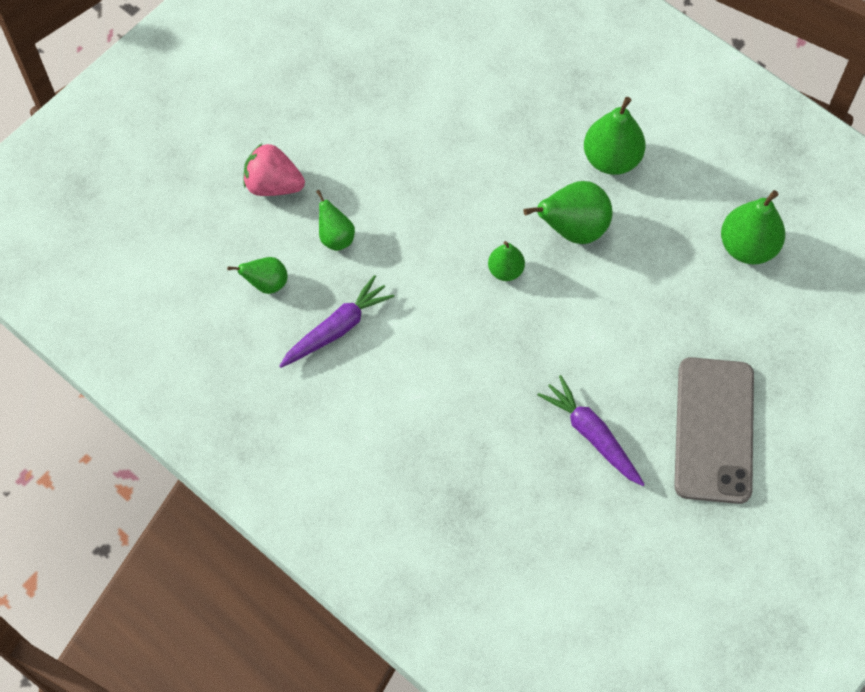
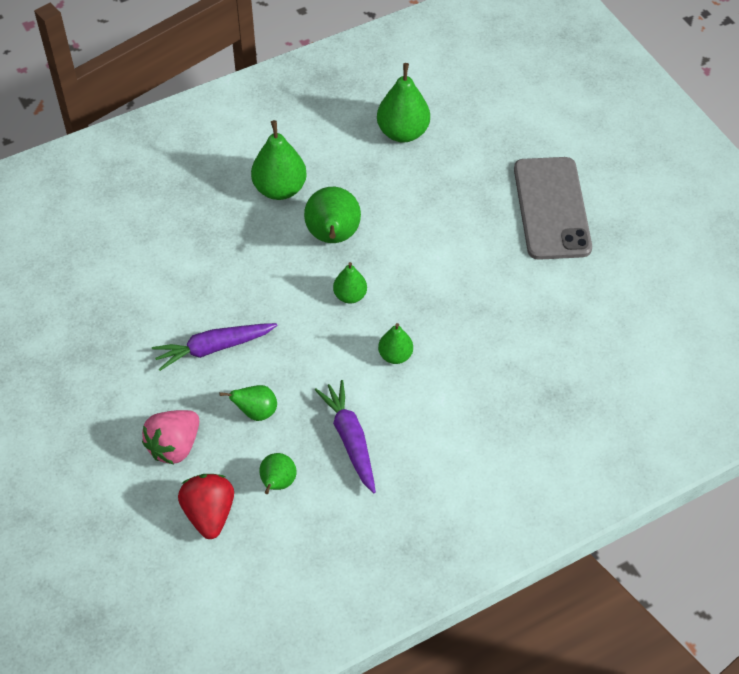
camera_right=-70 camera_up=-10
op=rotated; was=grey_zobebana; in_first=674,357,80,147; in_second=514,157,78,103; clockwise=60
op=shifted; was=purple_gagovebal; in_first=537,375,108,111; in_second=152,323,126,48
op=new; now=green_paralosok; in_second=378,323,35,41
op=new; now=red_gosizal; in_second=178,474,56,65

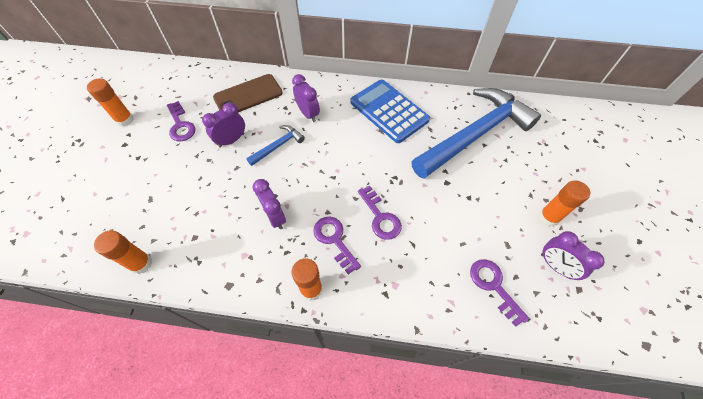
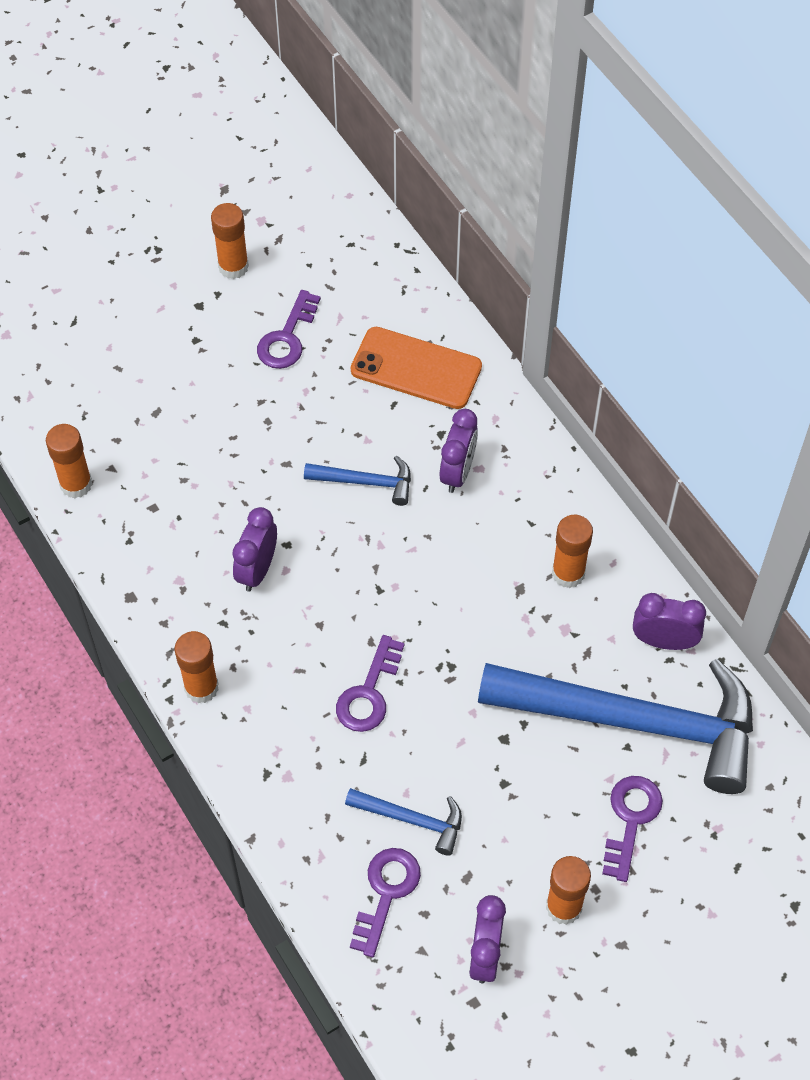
camera_right=50 camera_up=0
op=repainted; was=brown_zobebana; now=orange_zobebana; in_first=213,74,69,38; in_second=351,327,131,82
op=swapped; was=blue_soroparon; now=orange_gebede; in_first=350,79,80,64; in_second=552,515,41,73
op=shifted; was=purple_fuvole; in_first=202,103,43,45; in_second=633,593,73,57
op=shifted; was=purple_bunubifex; in_first=313,217,48,57; in_second=602,776,61,106
op=new; now=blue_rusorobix; in_second=345,788,117,68

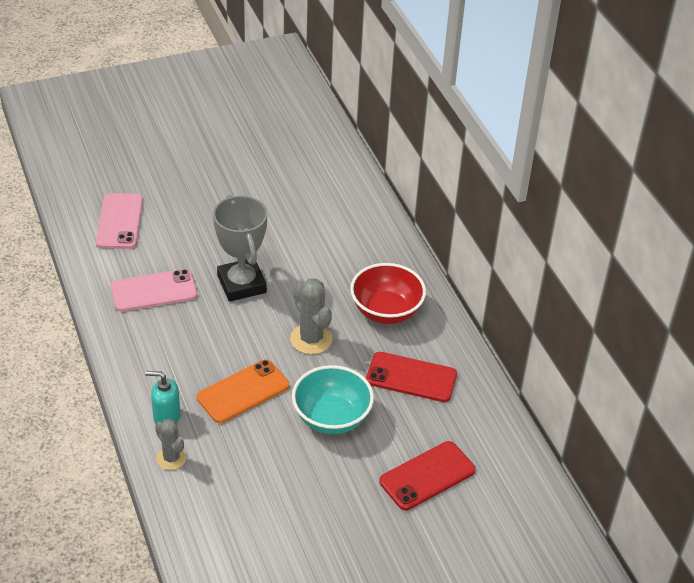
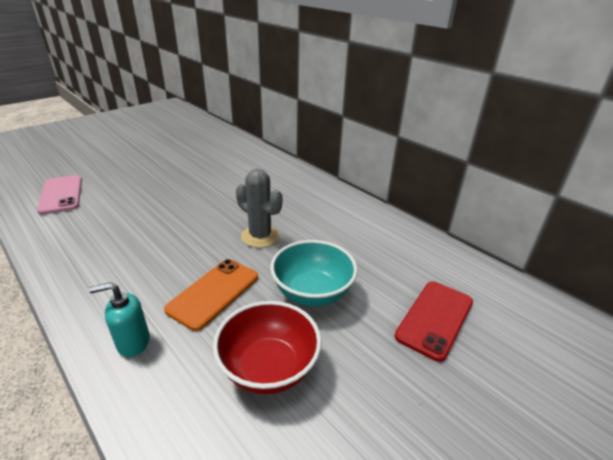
camera_right=-20 camera_up=-10
op=gone; was=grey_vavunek; in_first=213,195,55,107
op=shifted; was=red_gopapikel; in_first=350,263,76,61; in_second=213,301,109,93
op=gone; was=pink_zobebana; in_first=111,269,86,43
op=gone; was=red_zobebana; in_first=366,352,91,50
op=gone; was=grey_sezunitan; in_first=155,419,31,51

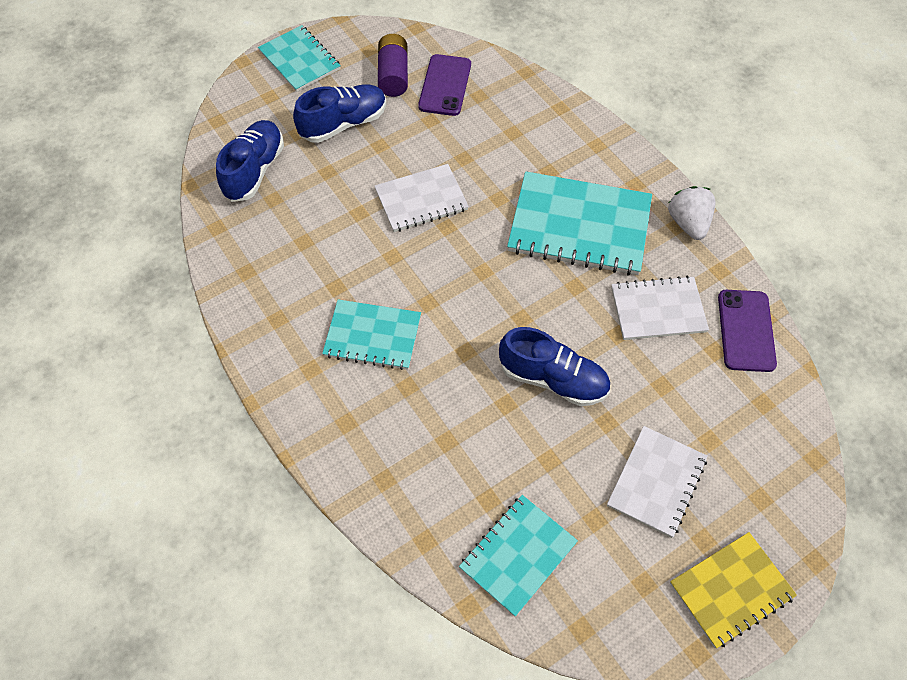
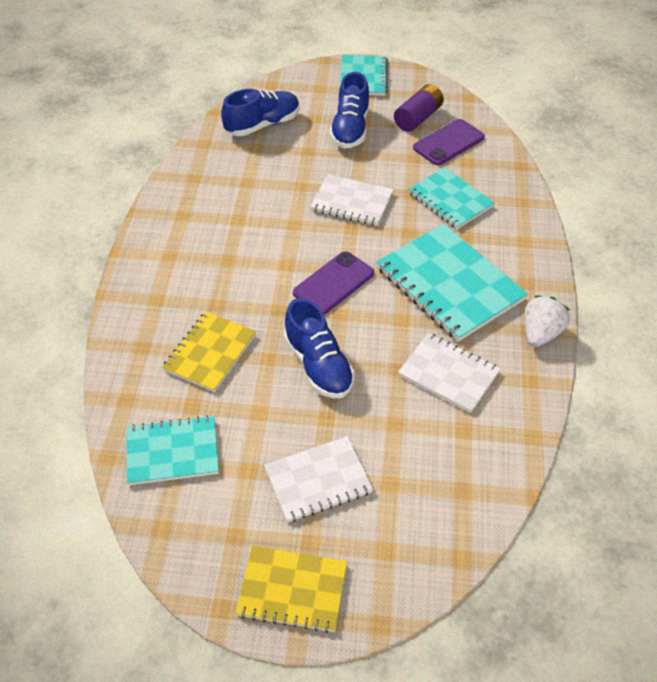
camera_right=40 camera_up=-10
op=rotated; was=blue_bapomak; in_first=293,84,93,59; in_second=330,72,39,76; clockwise=90
op=shifted; was=purple_zobebana; in_first=718,290,59,82; in_second=293,251,81,64
op=shifted; was=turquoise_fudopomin; in_first=322,299,99,71; in_second=408,167,87,62
op=new; now=yellow_fudopomin; in_second=162,311,94,81

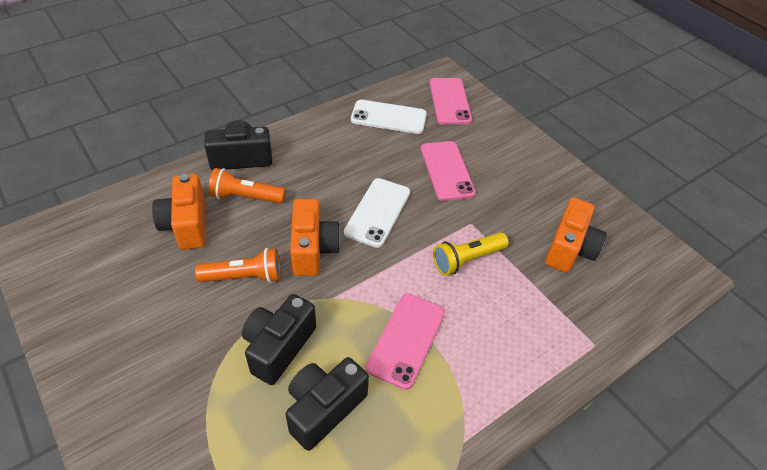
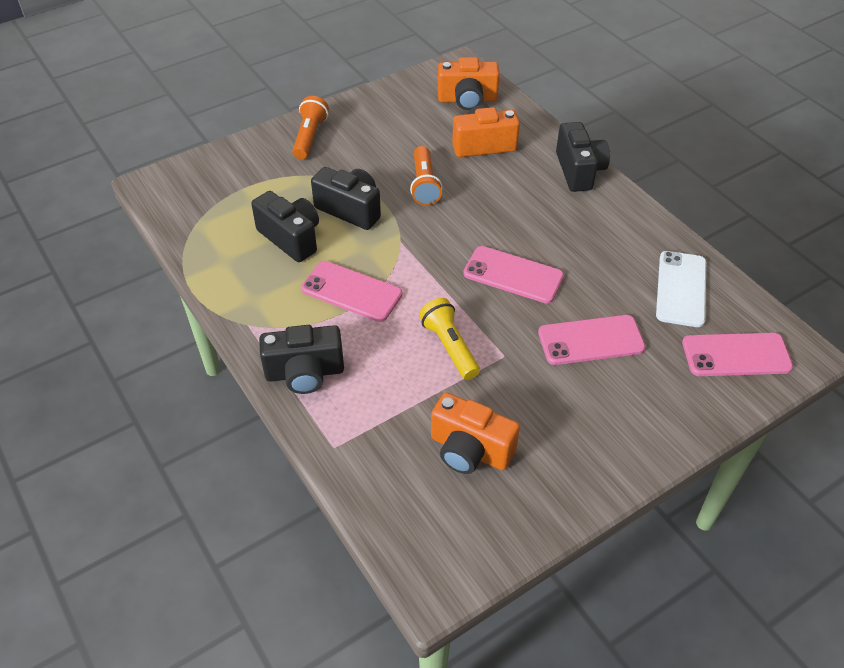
camera_right=95 camera_up=0
op=shifted; was=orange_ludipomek; in_first=209,168,77,36; in_second=292,96,37,63
op=repainted; was=white_zobebana; now=pink_zobebana; in_first=344,178,66,70; in_second=463,246,101,57
op=shifted; was=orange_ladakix; in_first=290,199,51,77; in_second=438,57,62,53
op=new; now=black_ladakix; in_second=259,325,85,69

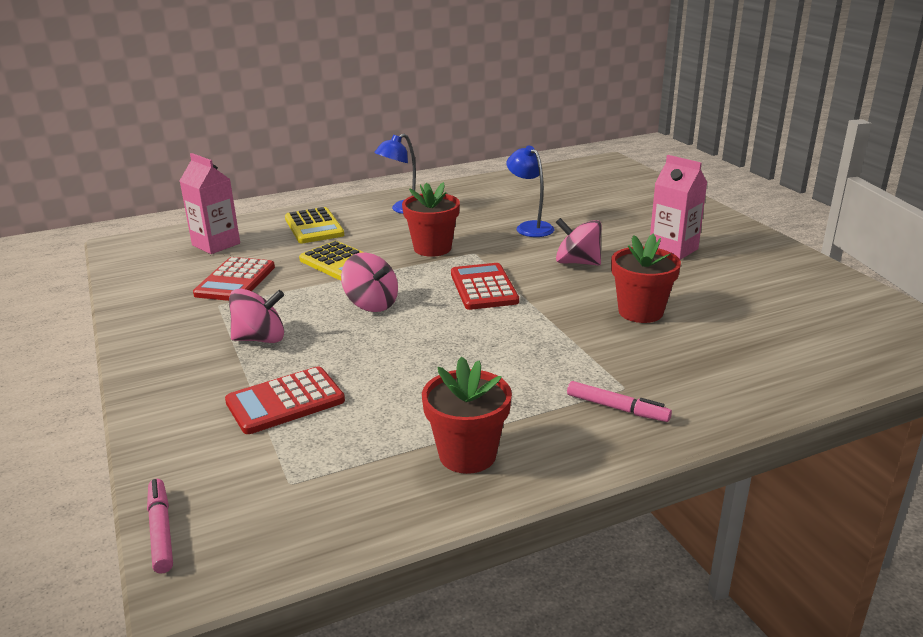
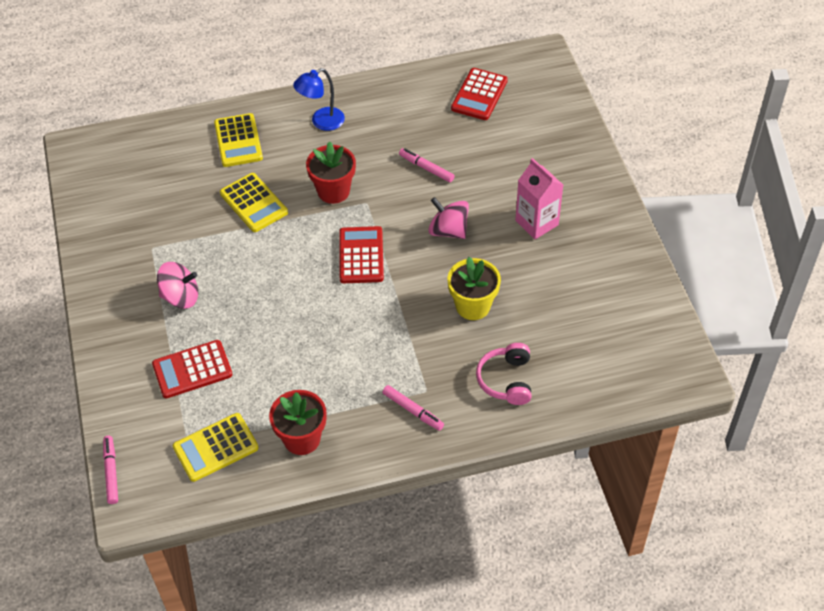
camera_right=10 camera_up=25
op=swapped; was=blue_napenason; now=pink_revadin; in_first=506,146,48,91; in_second=399,148,55,34
op=gone; was=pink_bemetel; in_first=180,153,60,101
op=repainted; was=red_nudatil; now=yellow_nudatil; in_first=611,233,70,90; in_second=447,257,54,63
op=gone; was=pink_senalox; in_first=341,253,57,59
op=shifted; was=red_soroparon; in_first=193,257,82,44; in_second=451,68,57,52
op=new; now=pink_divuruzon; in_second=476,343,56,62
op=new; now=yellow_soroparon; in_second=173,413,86,69

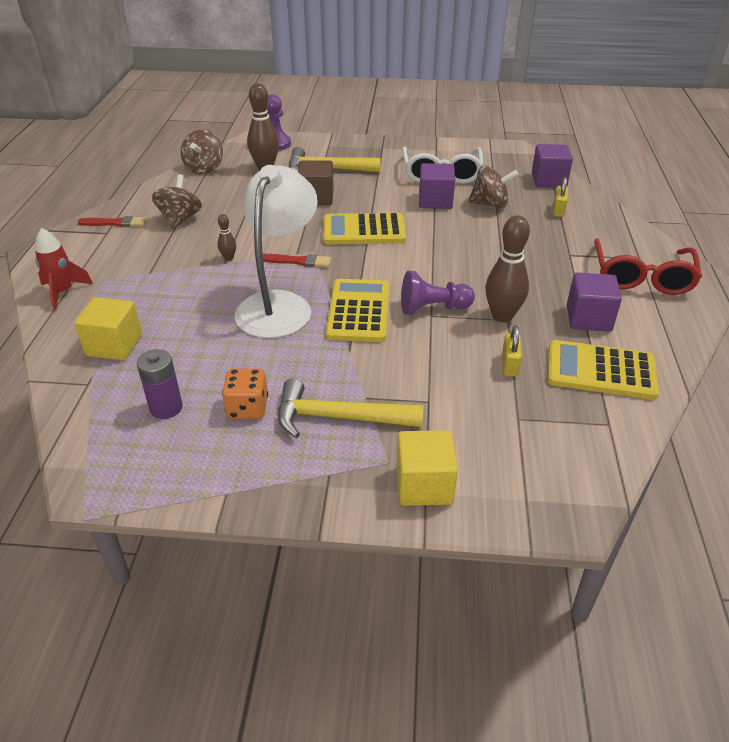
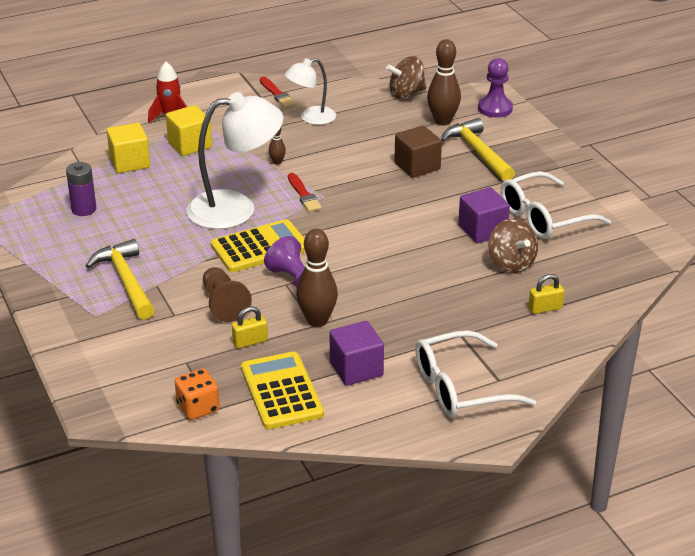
camera_right=60 camera_up=-5
op=gone; was=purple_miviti; in_first=532,144,41,43
op=swapped; was=brown_senalox; now=white_napenason; in_first=152,174,50,56; in_second=285,58,51,67
op=gone; was=yellow_soroparon; in_first=323,213,83,32
op=repainted; was=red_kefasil; now=white_kefasil; in_first=594,238,108,57; in_second=415,330,121,87
op=shifted; was=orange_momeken; in_first=222,368,46,51; in_second=175,369,45,51
op=shifted; was=yellow_miviti; in_first=397,430,61,76; in_second=166,105,46,51
op=new; now=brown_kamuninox; in_second=203,267,49,55

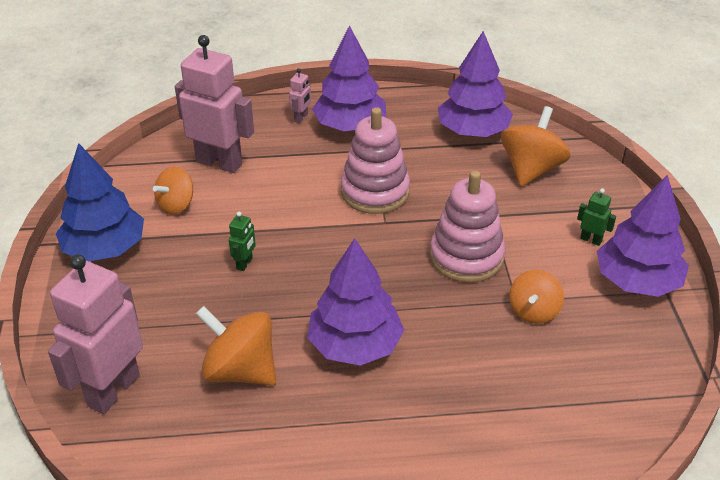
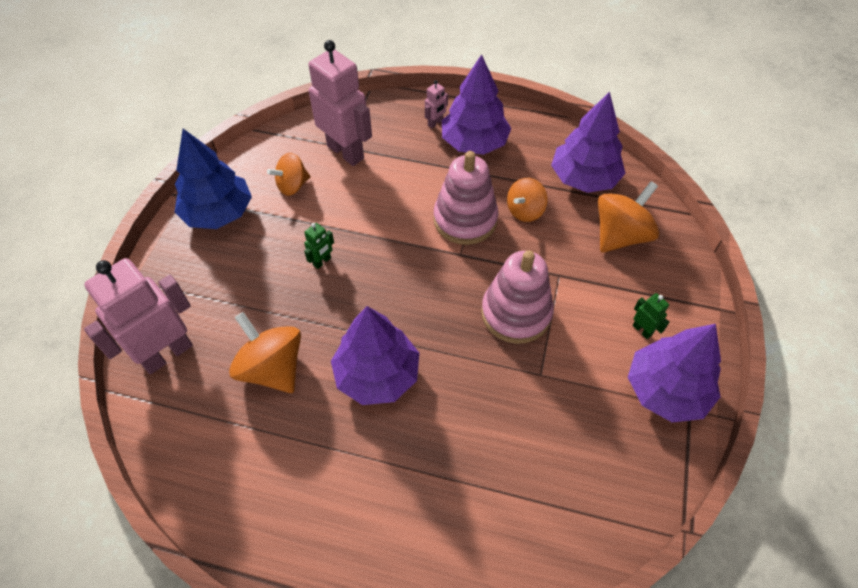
camera_right=20 camera_up=15
op=shifted; was=orange_senalox; in_first=509,270,55,54; in_second=507,178,41,44

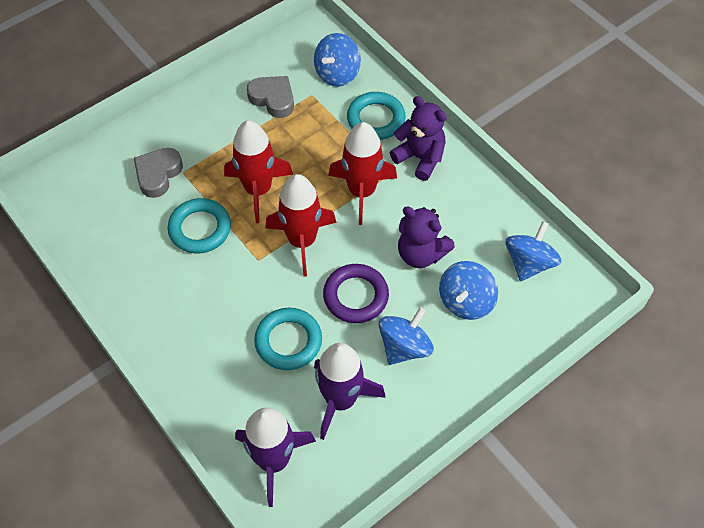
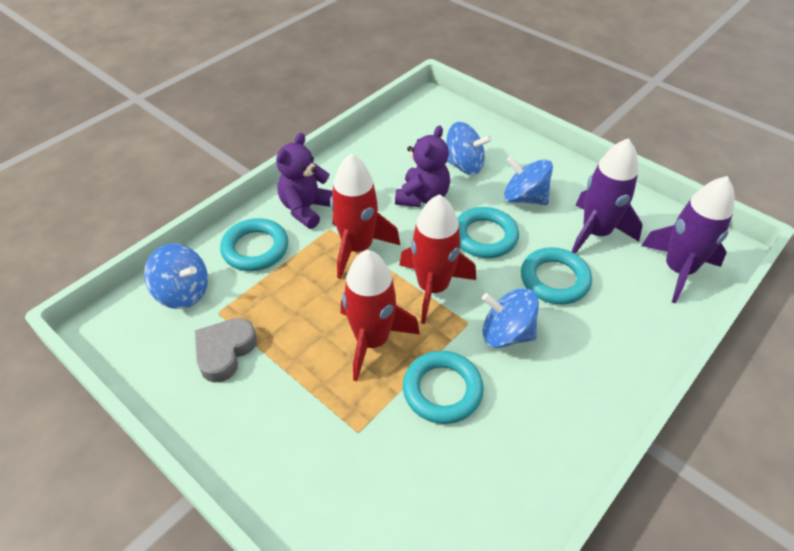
camera_right=-100 camera_up=-10
op=gone; was=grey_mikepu; in_first=134,148,49,50
op=shifted; was=blue_senalox; in_first=505,221,56,60; in_second=482,288,57,60
op=repainted; was=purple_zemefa; now=turquoise_zemefa; in_first=323,264,66,59; in_second=457,207,62,51

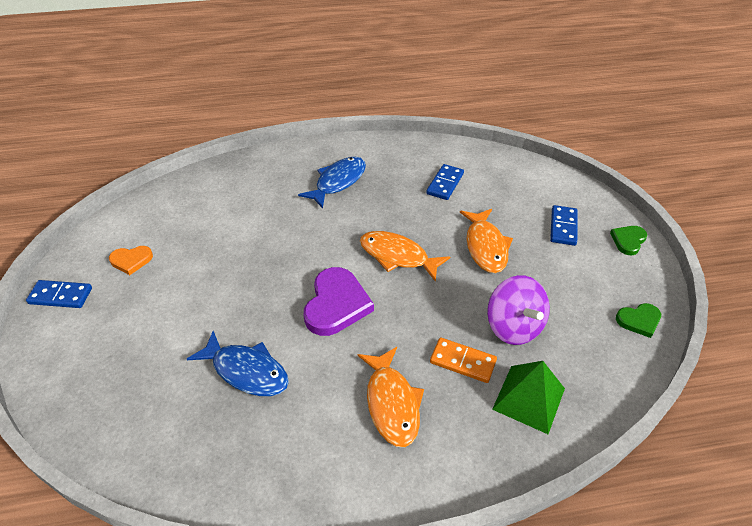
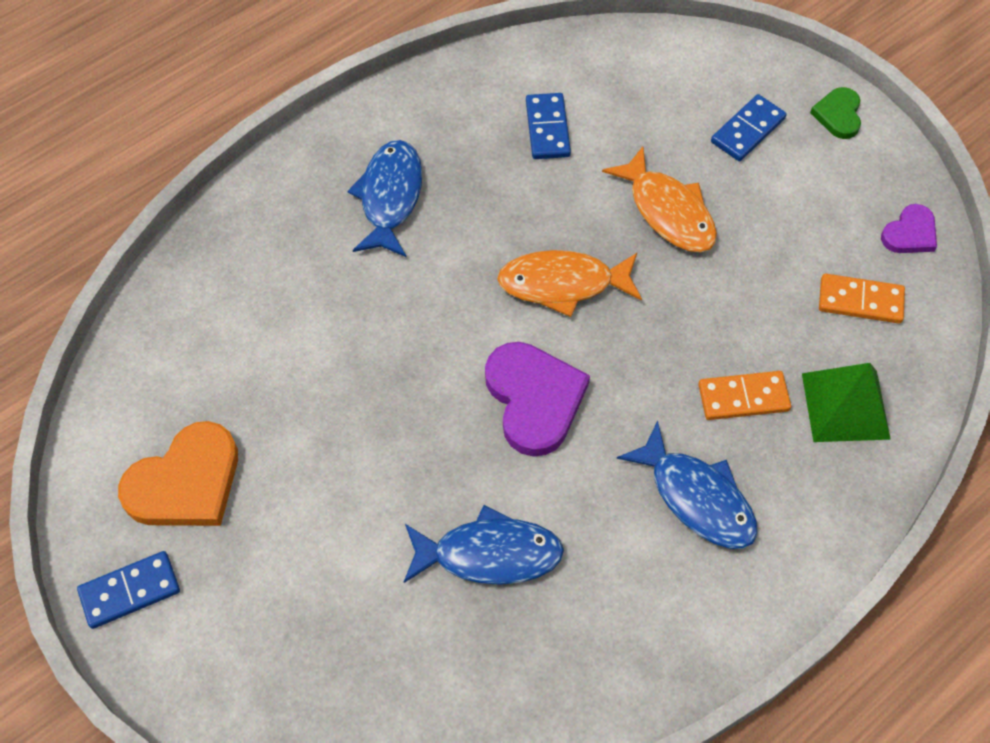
camera_right=-30 camera_up=15
op=rotated; was=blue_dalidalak; in_first=550,205,28,41; in_second=711,94,76,67; clockwise=60
op=scaled; was=orange_mikepu; in_first=109,246,44,29; in_second=118,421,120,105; ratio=1.82
op=gone; was=purple_senalox; in_first=487,275,63,70
op=repainted; was=green_mikepu; now=purple_mikepu; in_first=616,303,45,35; in_second=881,204,56,49
op=repainted; was=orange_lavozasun; now=blue_lavozasun; in_first=358,347,66,100; in_second=617,421,141,128
op=new; now=orange_dalidalak; in_second=819,274,86,50

